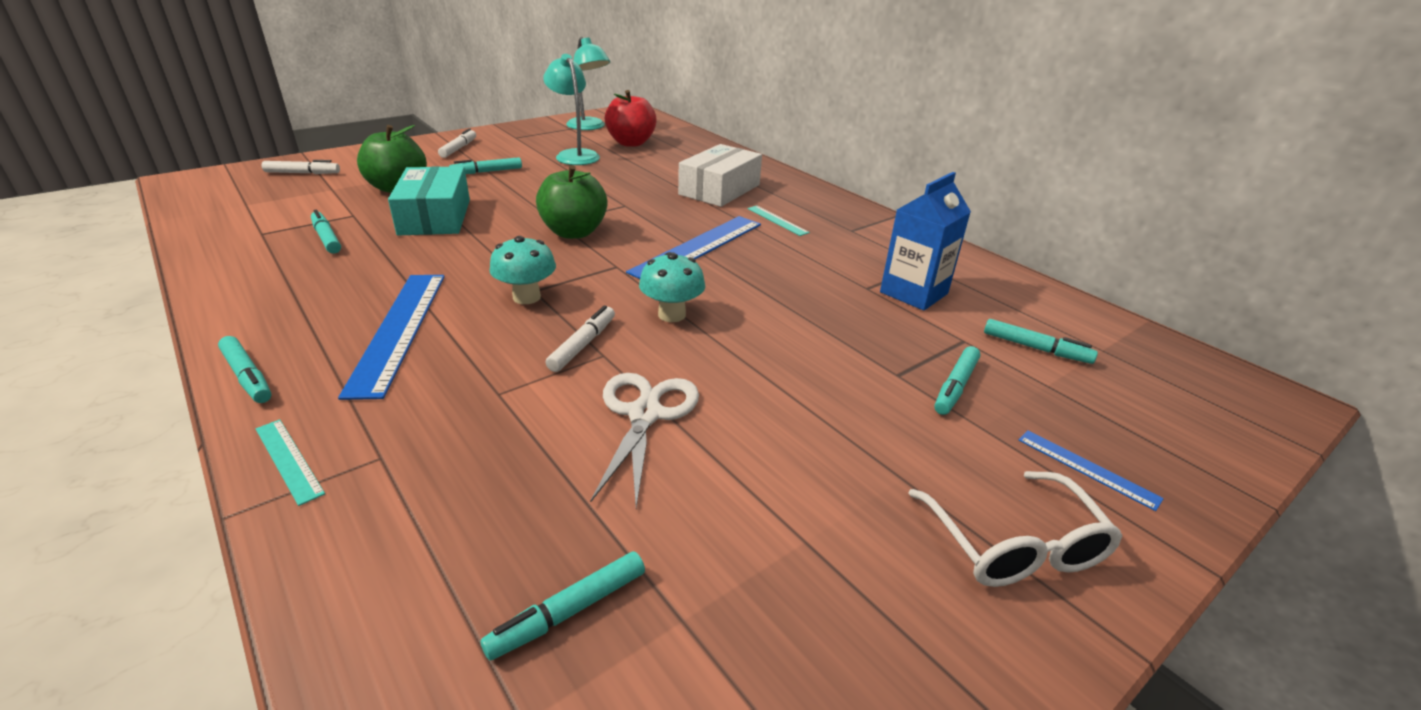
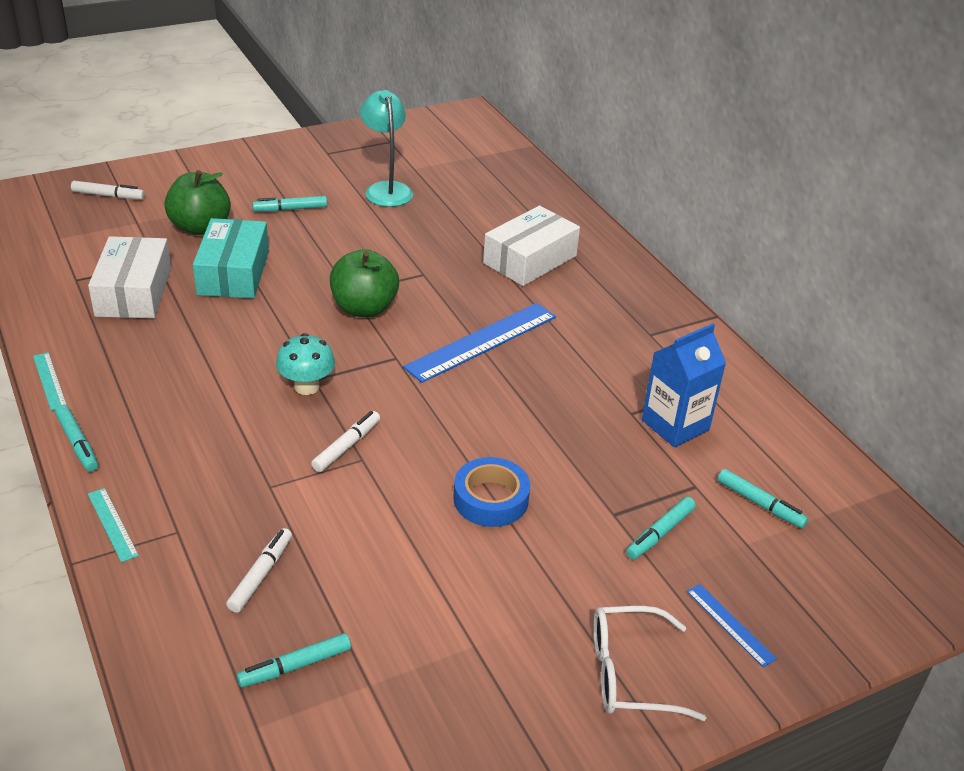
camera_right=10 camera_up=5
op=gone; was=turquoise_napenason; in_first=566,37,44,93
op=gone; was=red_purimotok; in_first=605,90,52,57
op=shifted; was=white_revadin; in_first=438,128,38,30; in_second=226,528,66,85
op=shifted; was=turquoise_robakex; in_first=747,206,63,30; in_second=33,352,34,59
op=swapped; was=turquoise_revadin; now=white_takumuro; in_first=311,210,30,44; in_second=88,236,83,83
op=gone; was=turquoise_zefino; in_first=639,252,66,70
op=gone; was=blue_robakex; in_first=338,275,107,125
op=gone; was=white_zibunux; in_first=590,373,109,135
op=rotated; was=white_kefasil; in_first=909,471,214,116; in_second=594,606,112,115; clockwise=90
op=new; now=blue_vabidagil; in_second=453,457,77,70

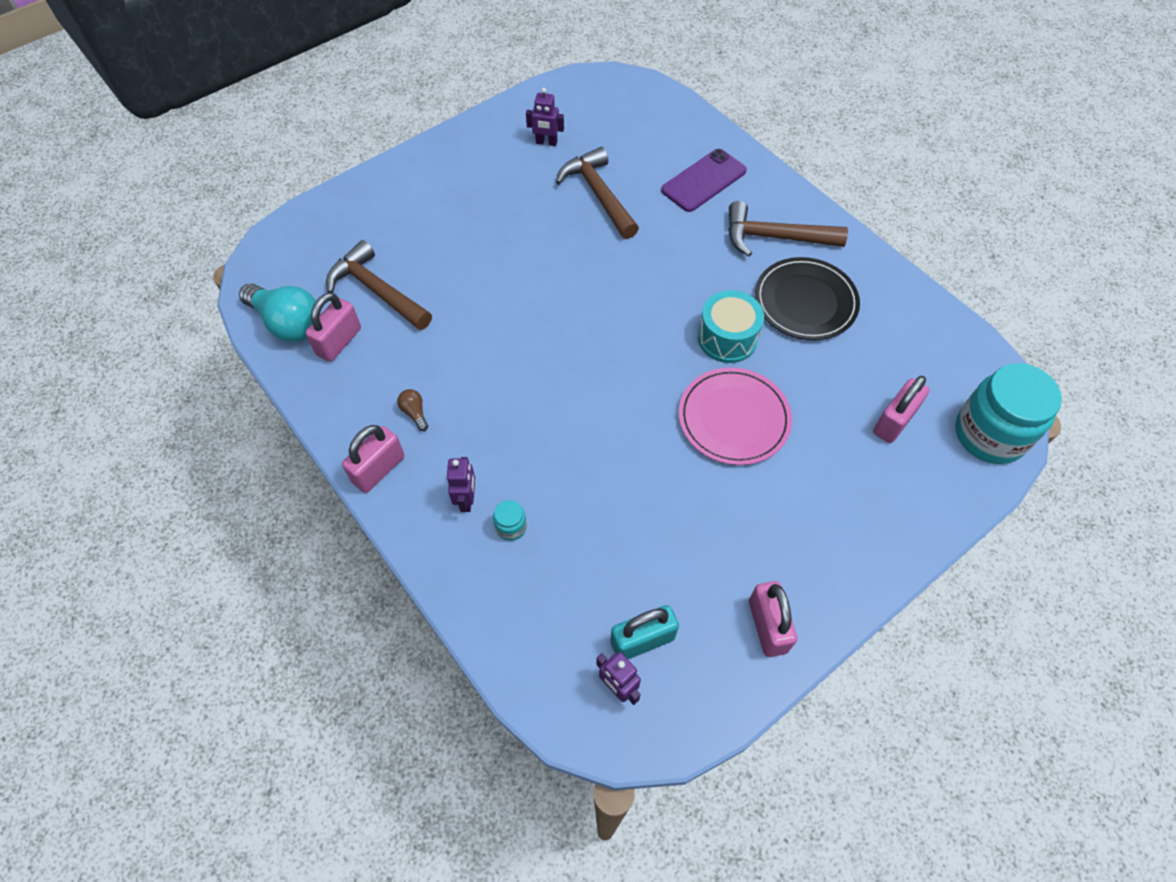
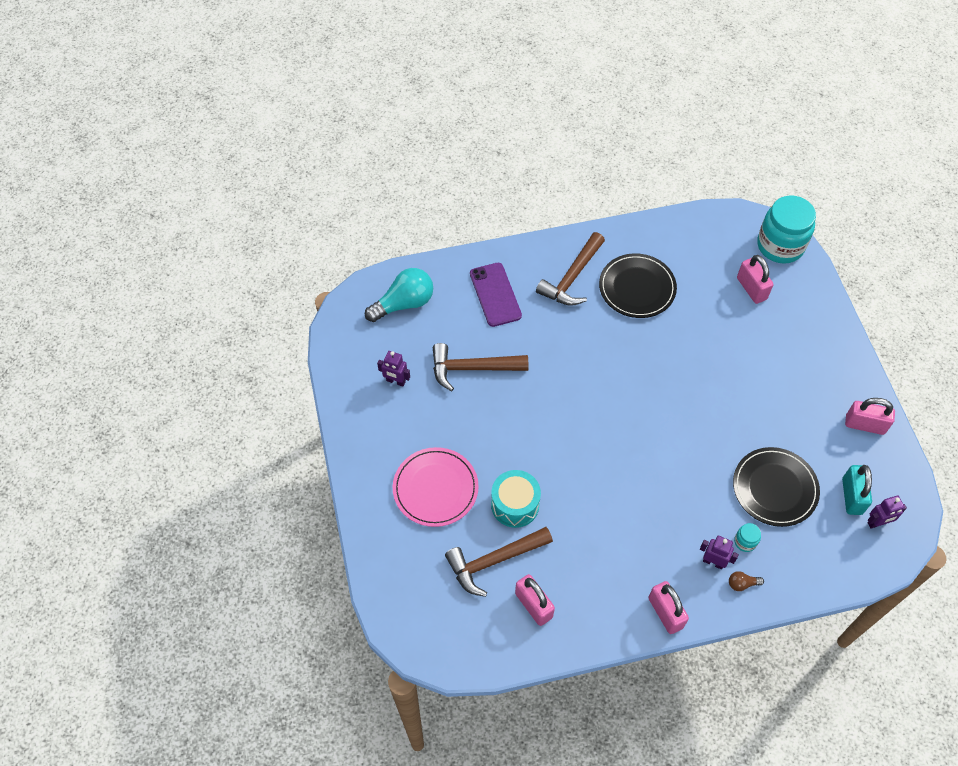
camera_right=-65 camera_up=0
op=rotated; was=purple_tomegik; in_first=526,88,38,58; in_second=377,351,33,36; clockwise=75
op=shifted; was=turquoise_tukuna; in_first=239,283,77,59; in_second=365,268,68,54
op=shifted; was=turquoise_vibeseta; in_first=698,290,66,73; in_second=491,470,50,58
op=shifted; was=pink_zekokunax; in_first=678,367,114,98; in_second=393,447,86,80
op=shifted; was=brown_tukuna; in_first=397,389,31,42; in_second=729,571,35,20
op=new; now=black_zekokunax; in_second=733,447,87,80

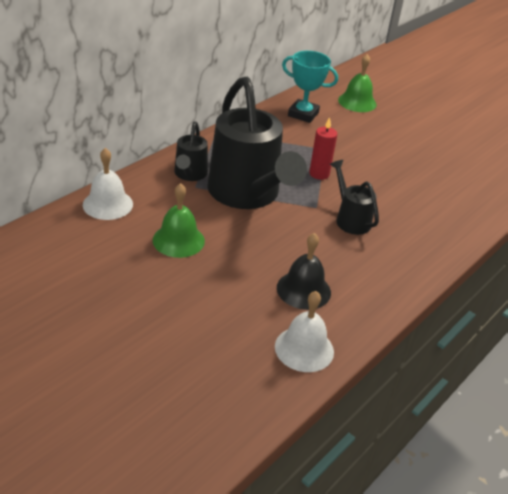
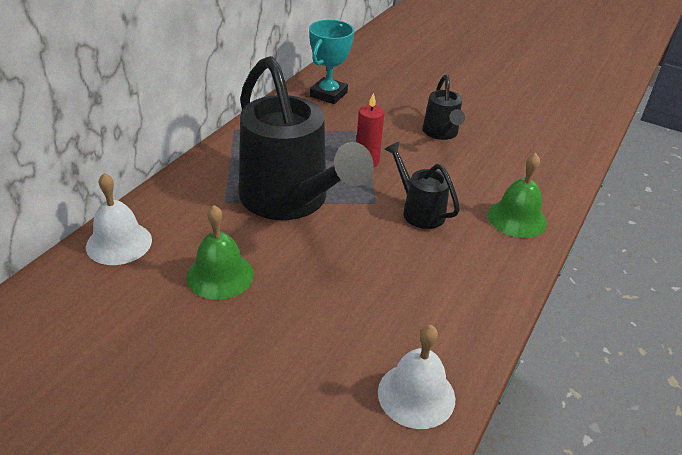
camera_right=-10 camera_up=0
op=rotated; was=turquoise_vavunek; in_first=282,51,56,72; in_second=309,20,45,84; clockwise=-75
op=shifted; was=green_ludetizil; in_first=338,54,39,58; in_second=488,153,59,85
op=shifted; was=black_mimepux; in_first=174,121,34,60; in_second=422,74,43,66
op=gone; was=black_ludetizil; in_first=277,233,54,77

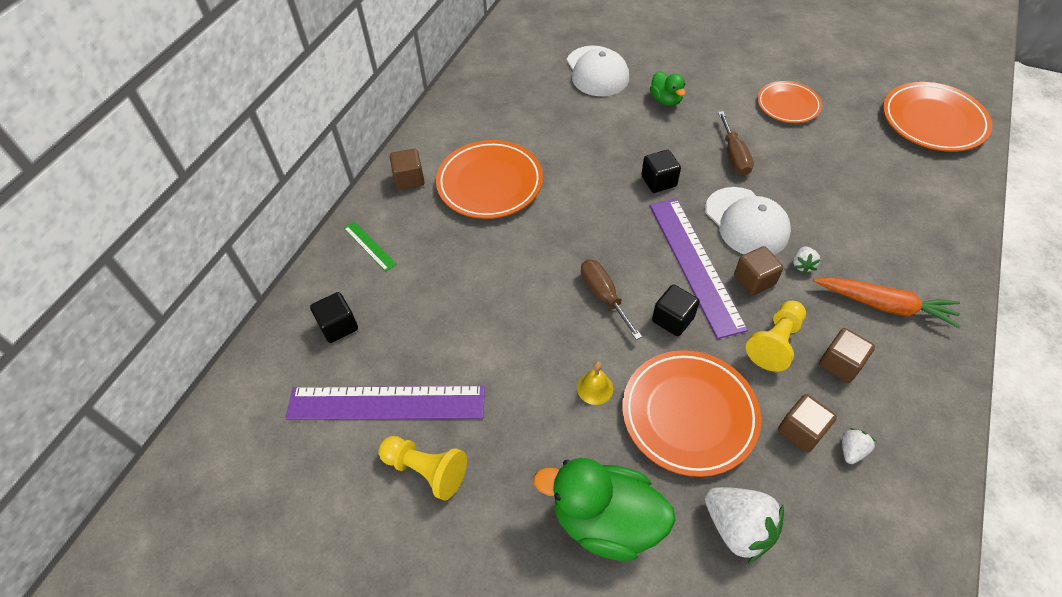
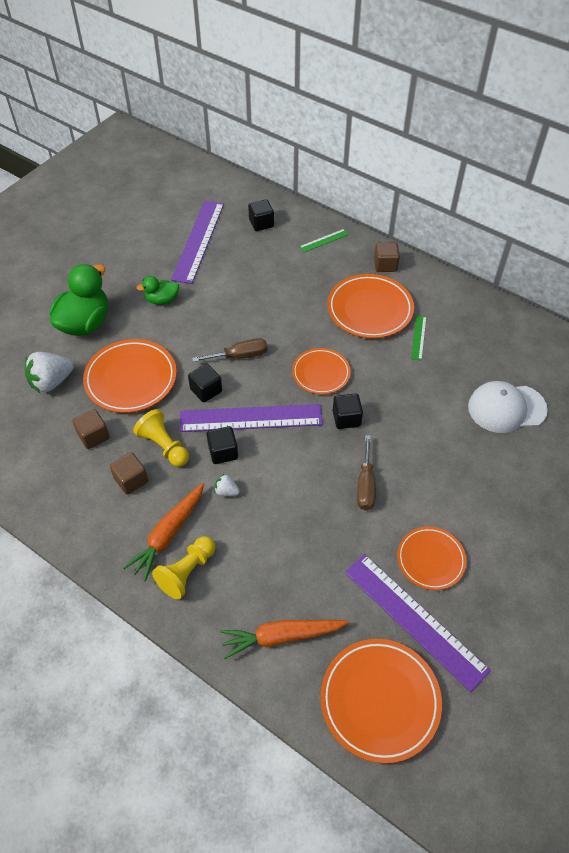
camera_right=100 camera_up=0
op=shifted; was=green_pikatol; in_first=650,71,36,35; in_second=136,276,43,29
op=rotated; was=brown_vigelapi; in_first=718,111,36,65; in_second=357,435,19,75; clockwise=-90
op=gone; was=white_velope; in_first=705,187,86,68
op=repainted; was=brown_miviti; now=black_miviti; in_first=734,246,50,49; in_second=206,426,32,38
op=gone; was=yellow_ludetizil; in_first=577,361,36,44
op=gone; was=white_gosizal; in_first=842,428,34,36
op=shifted; was=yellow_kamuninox; in_first=378,436,89,65; in_second=152,536,63,63
op=new; now=green_robakex; in_second=411,315,16,45
op=new; now=orange_zekokunax; in_second=292,348,59,46
op=new; now=purple_robakex; in_second=345,554,146,138
op=new; now=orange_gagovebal; in_second=220,620,129,39

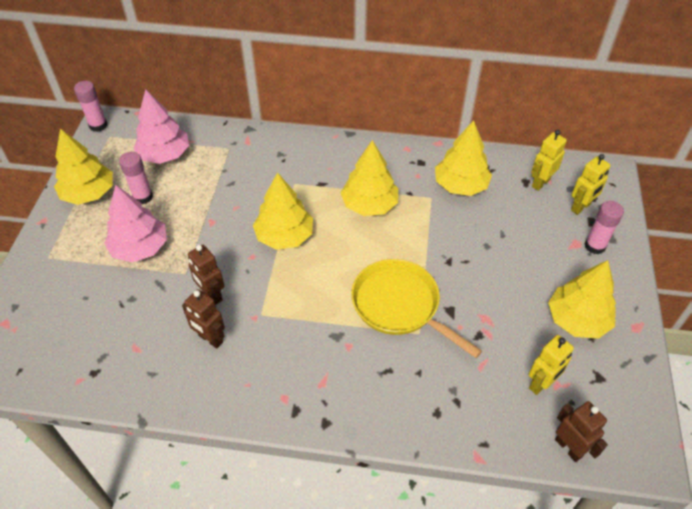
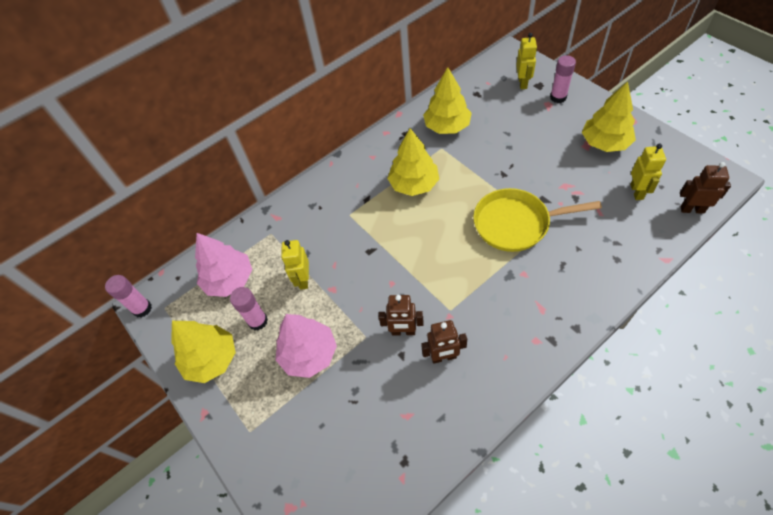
camera_right=-40 camera_up=5
op=shifted; was=yellow_tomegik; in_first=531,130,36,61; in_second=281,240,28,50
op=gone; was=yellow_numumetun; in_first=253,172,60,78

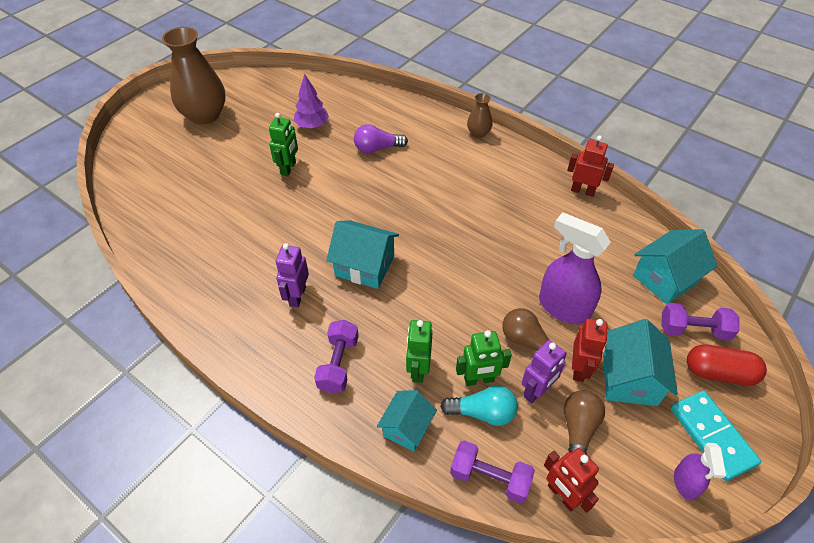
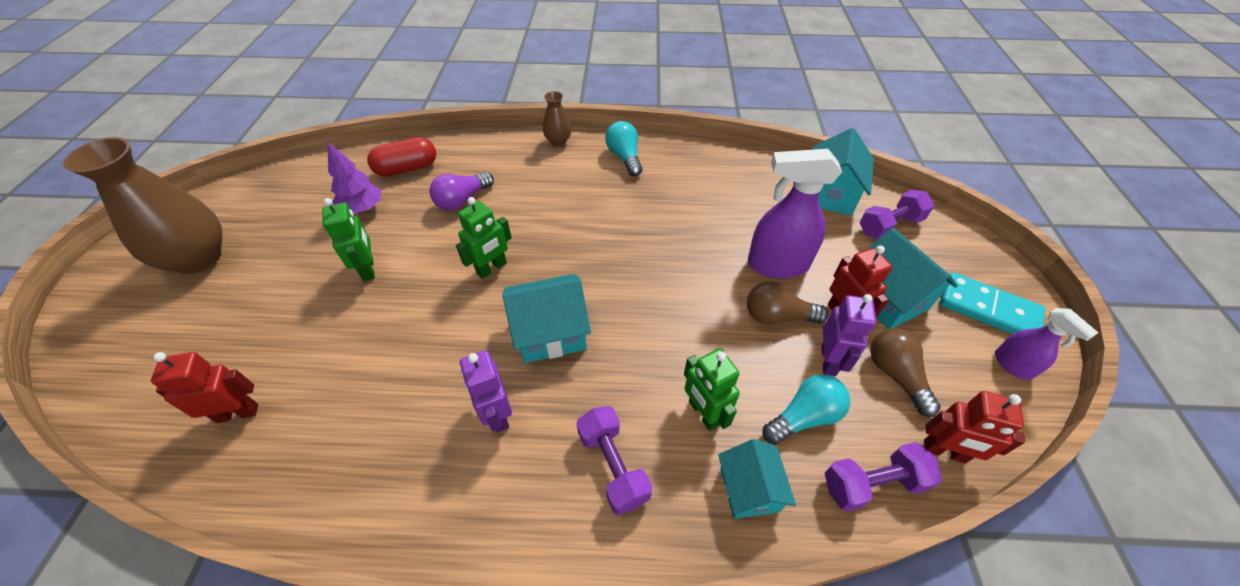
camera_right=-35 camera_up=0
op=shifted; was=red_tomegik; in_first=567,136,47,61; in_second=151,352,107,71
op=shifted; was=green_tomegik; in_first=456,330,56,56; in_second=456,197,56,82
op=shifted; was=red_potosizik; in_first=687,344,80,42; in_second=367,137,69,40
op=new; now=turquoise_tukuna; in_second=605,121,37,55

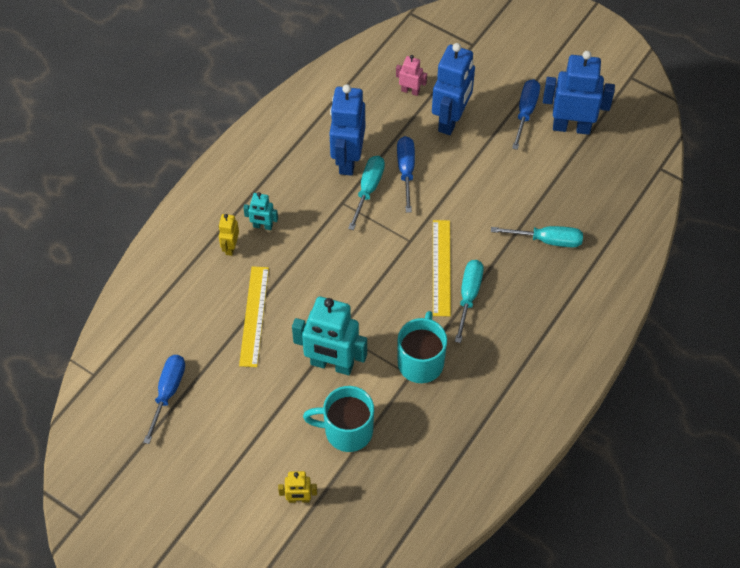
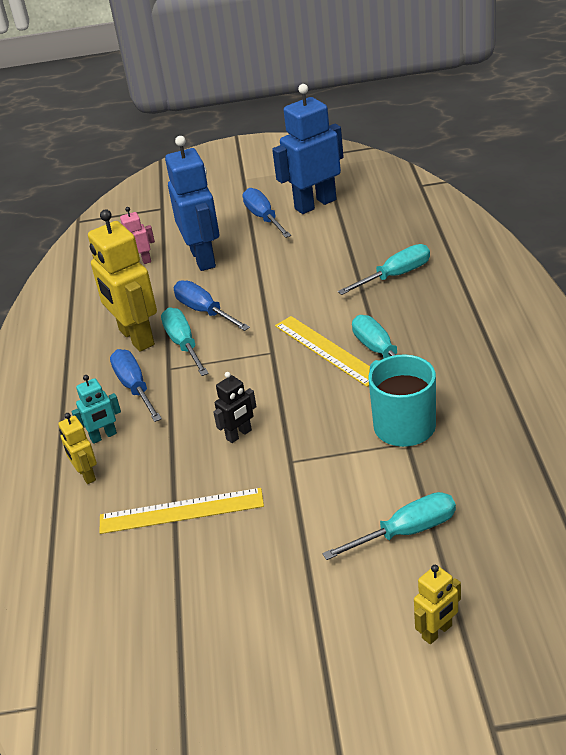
camera_right=-35 camera_up=-20
op=repainted; was=blue_tomegik; now=yellow_tomegik; in_first=330,84,35,92; in_second=88,209,69,142
op=rotated; was=yellow_robakex; in_first=239,266,30,101; in_second=99,488,165,46; clockwise=-60
op=gone; was=turquoise_tomegik; in_first=292,297,75,78
op=shifted; was=blue_vigelapi; in_first=143,355,42,89; in_second=110,349,52,73
op=swapped; was=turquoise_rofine; now=turquoise_vigelapi; in_first=303,386,71,66; in_second=322,492,134,68
op=new; now=black_tomegik; in_second=213,372,43,71

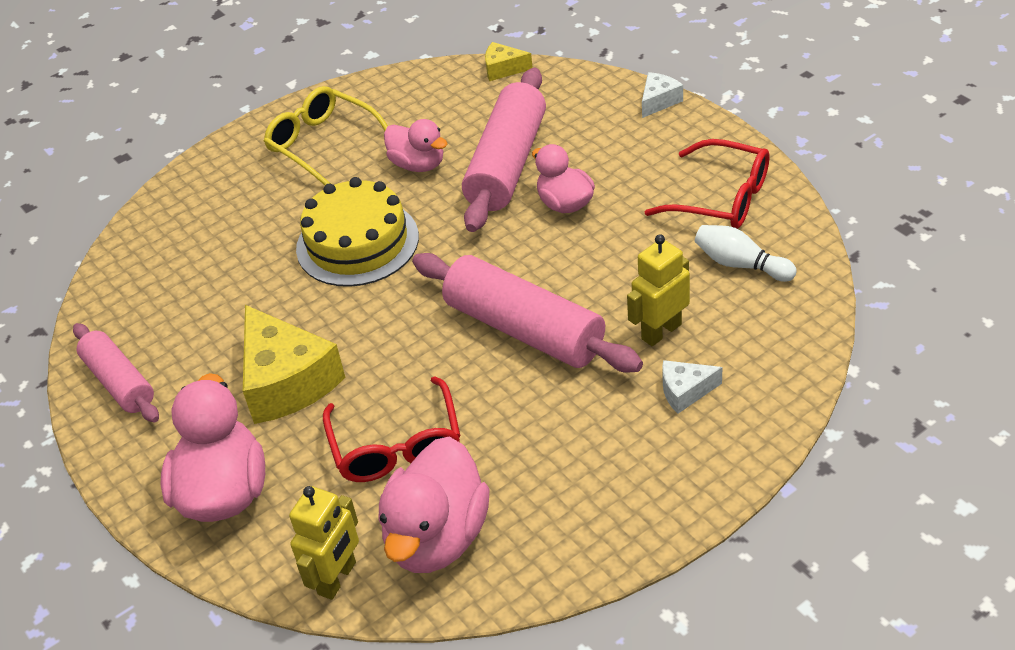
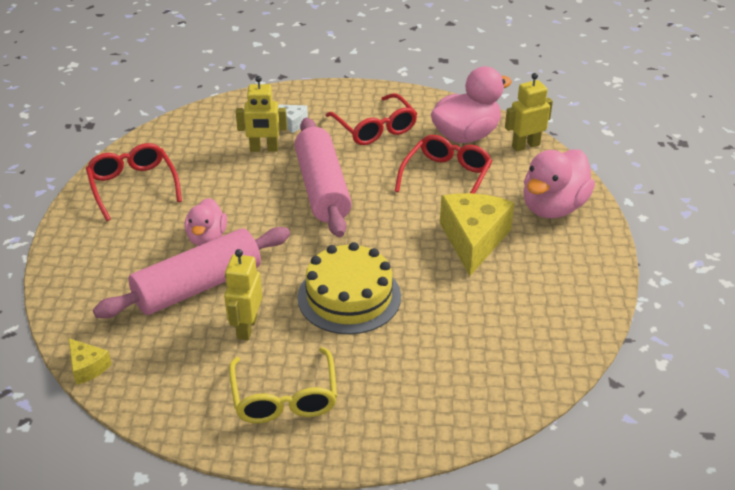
camera_right=-145 camera_up=-5
op=gone; was=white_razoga; in_first=642,72,41,46
op=swapped; was=pink_pikatol; now=yellow_tomegik; in_first=384,119,64,53; in_second=224,249,38,91
op=gone; was=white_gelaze; in_first=695,225,102,57
op=gone; was=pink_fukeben; in_first=73,323,86,99
op=new; now=red_kefasil; in_second=325,93,92,52

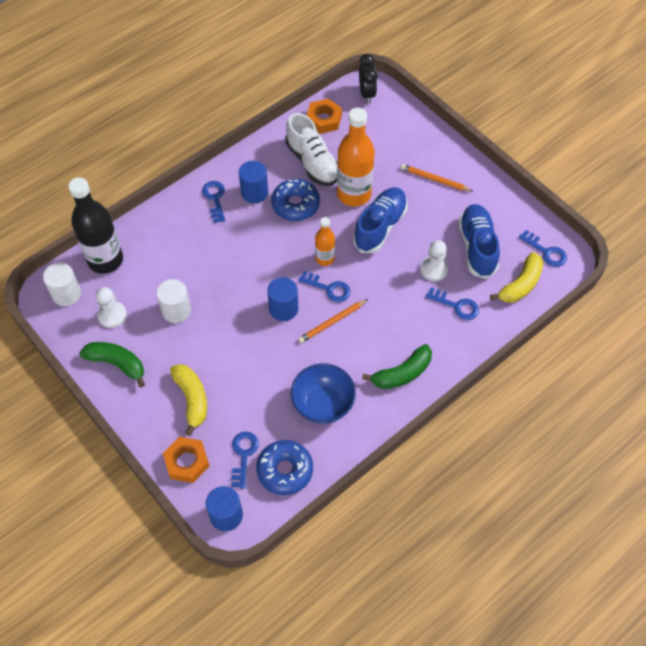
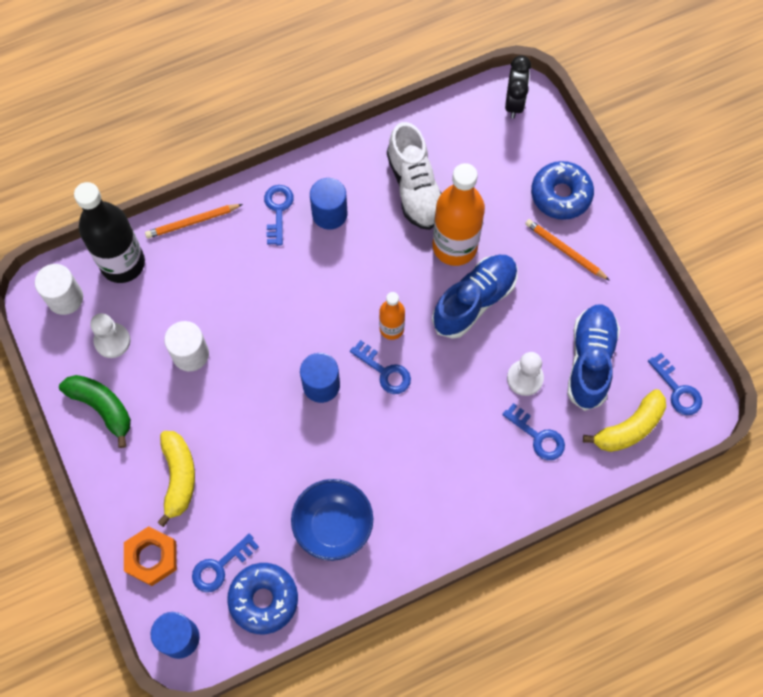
camera_right=15 camera_up=10
op=gone; was=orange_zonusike; in_first=306,99,36,35
op=shifted; was=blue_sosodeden; in_first=271,179,49,42; in_second=531,161,63,59
op=shifted; was=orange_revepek; in_first=298,299,70,44; in_second=145,204,98,35
op=gone; was=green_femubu; in_first=362,344,70,45
op=rotated; was=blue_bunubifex; in_first=231,432,28,57; in_second=192,534,67,58; clockwise=-150

